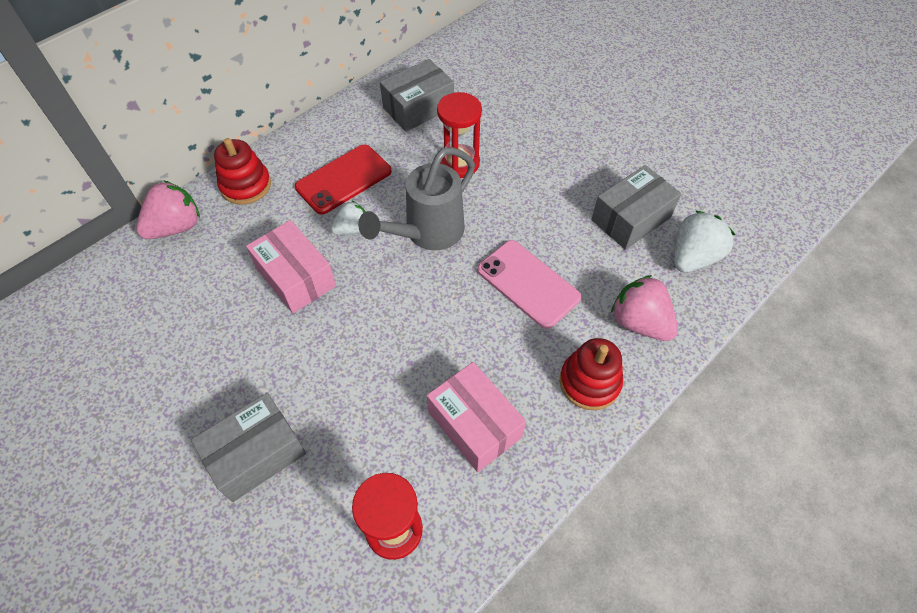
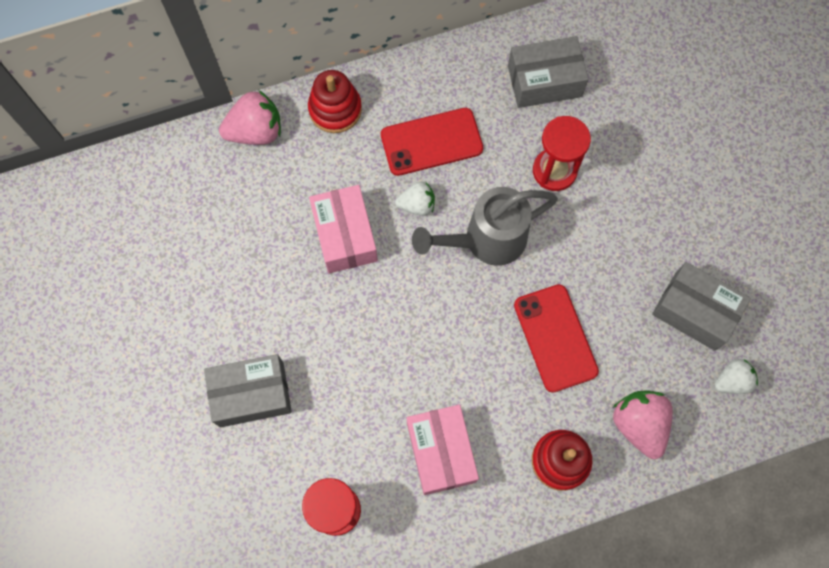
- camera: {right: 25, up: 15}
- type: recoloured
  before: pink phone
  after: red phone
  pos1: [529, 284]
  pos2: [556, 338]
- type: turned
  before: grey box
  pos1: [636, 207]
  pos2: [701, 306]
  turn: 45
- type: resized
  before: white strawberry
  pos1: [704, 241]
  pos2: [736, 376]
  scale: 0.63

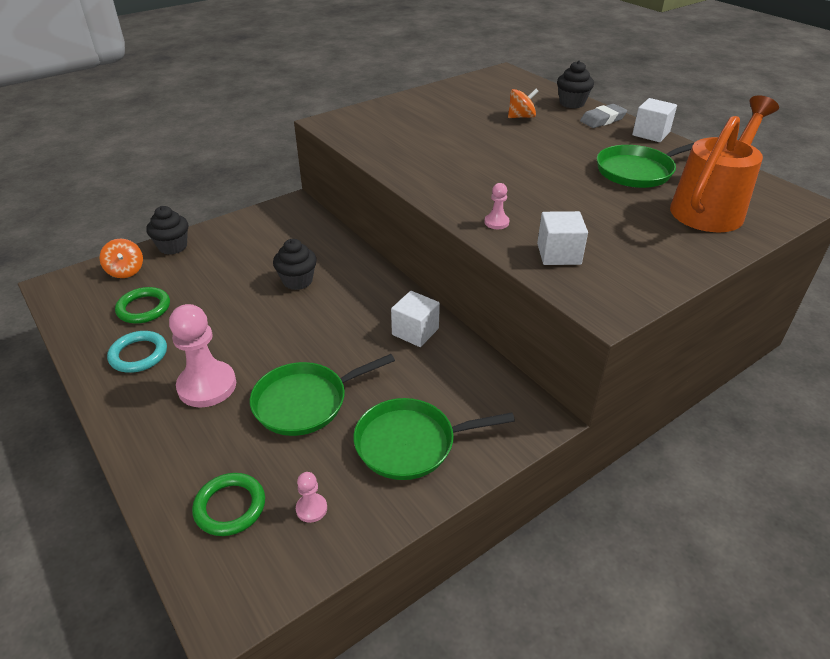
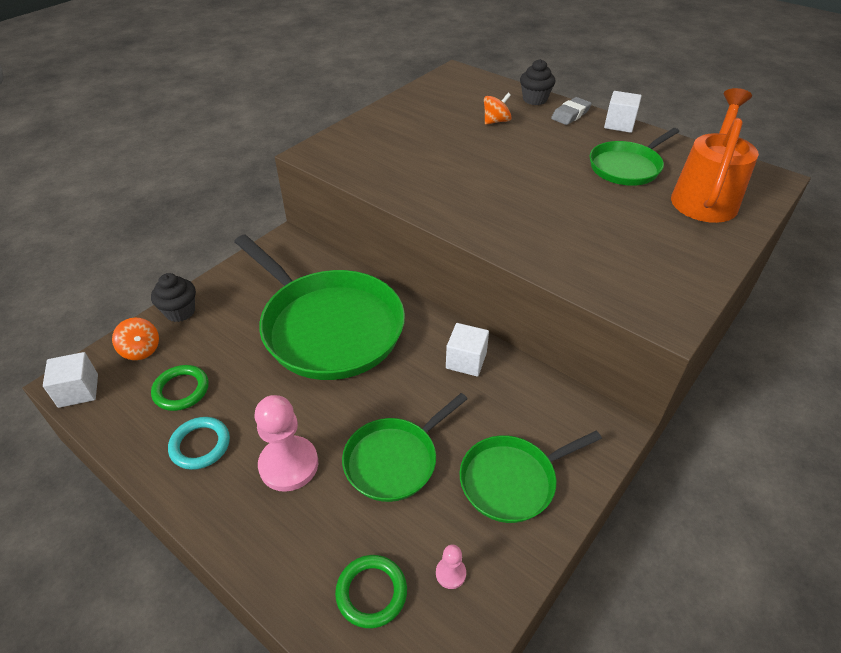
- camera: {right: -15, up: 5}
- type: removed
  before: pink pawn
  pos1: [496, 206]
- type: moved
  before: white cube
  pos1: [562, 238]
  pos2: [70, 380]
- type: replaced
  before: black cupcake
  after: green pan
  pos1: [295, 264]
  pos2: [319, 307]

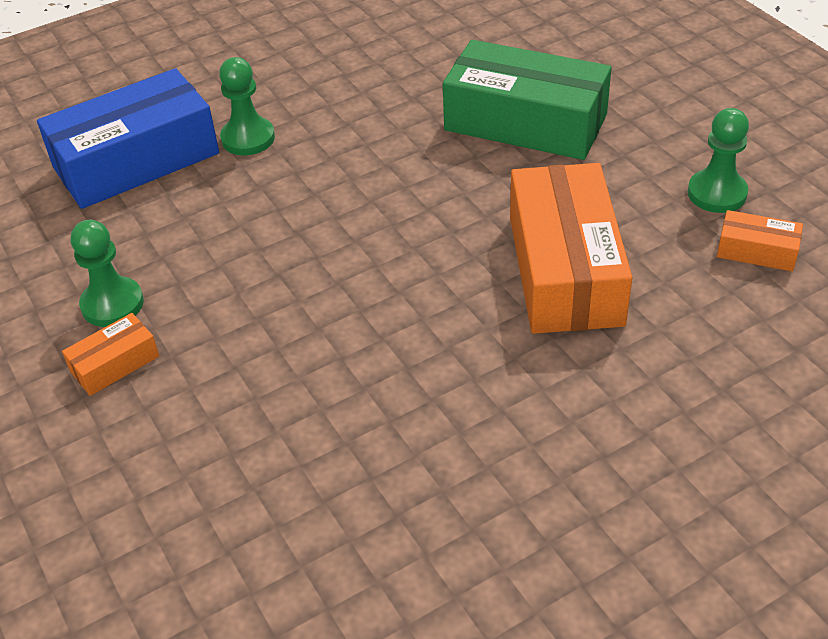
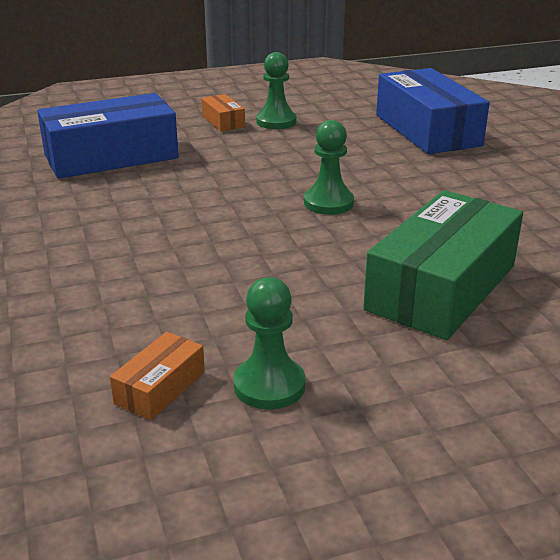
- camera: {right: 100, up: -15}
- type: removed
  before: orange box
  pos1: [571, 248]
- type: added
  after: blue box
  pos2: [108, 136]
- type: moved
  before: green pawn
  pos1: [247, 106]
  pos2: [329, 167]

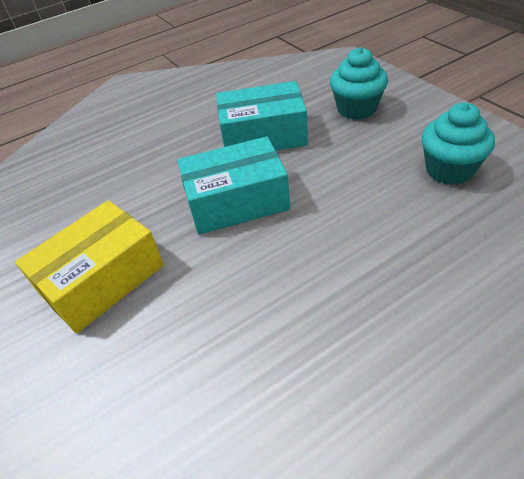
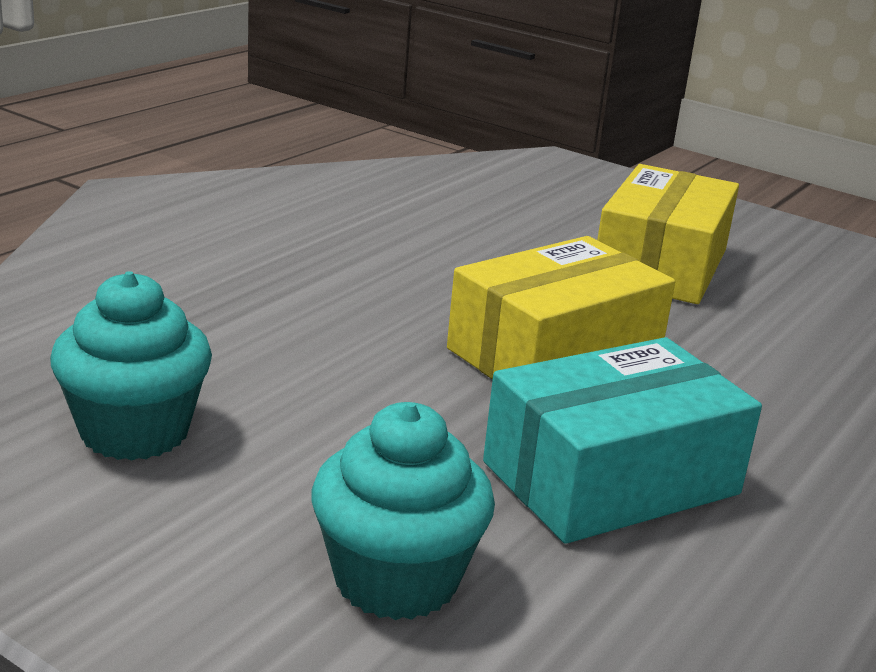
- camera: {right: 150, up: -20}
- type: recoloured
  before: turquoise box
  after: yellow box
  pos1: [233, 185]
  pos2: [561, 307]

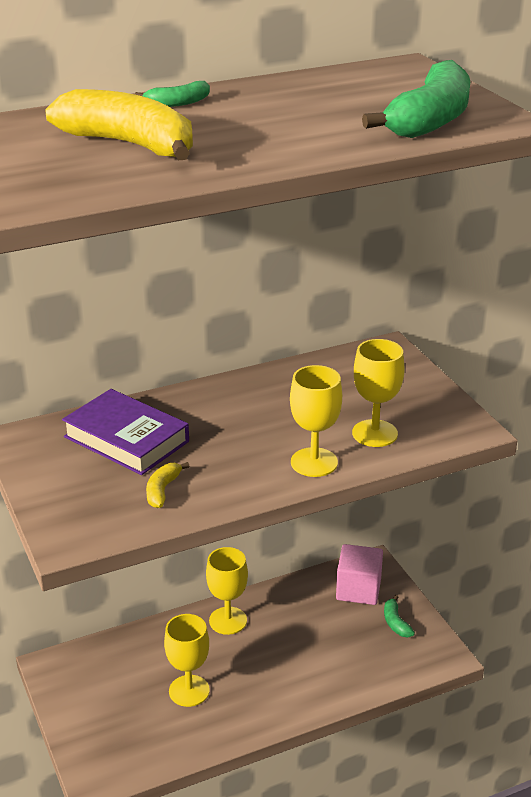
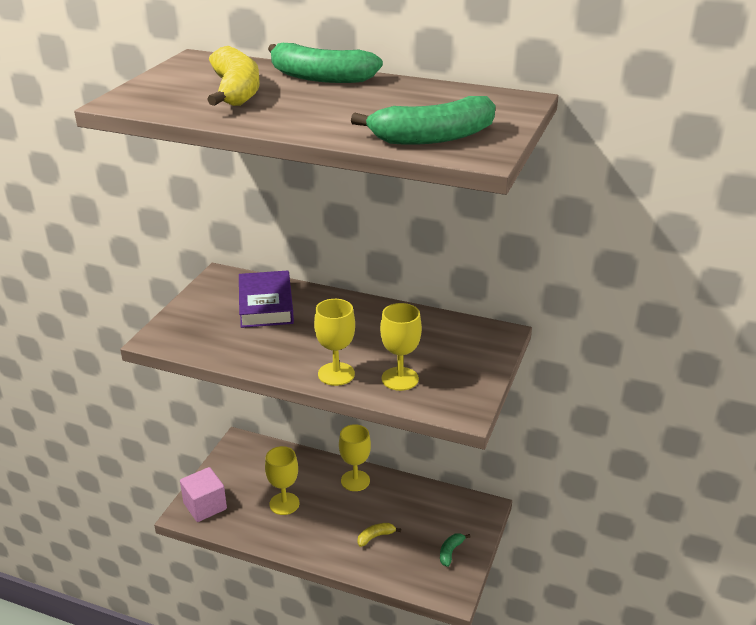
- camera: {right: 45, up: 0}
- type: moved
  before: yellow banana
  pos1: [167, 485]
  pos2: [379, 535]
- type: moved
  before: pink cube
  pos1: [359, 574]
  pos2: [203, 494]
- type: resized
  before: green banana
  pos1: [172, 94]
  pos2: [325, 63]
  scale: 2.2

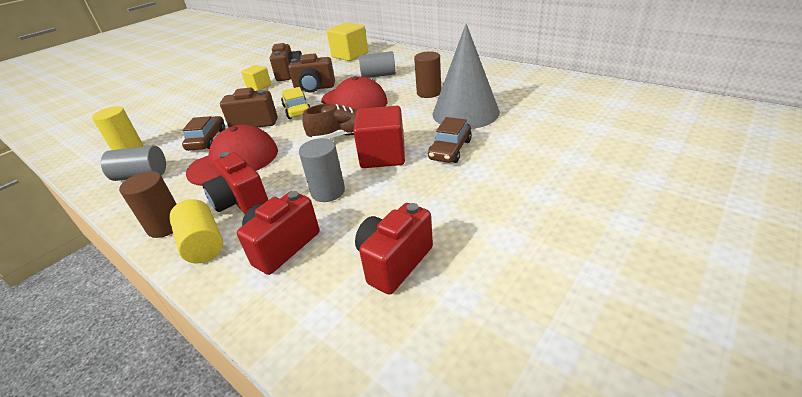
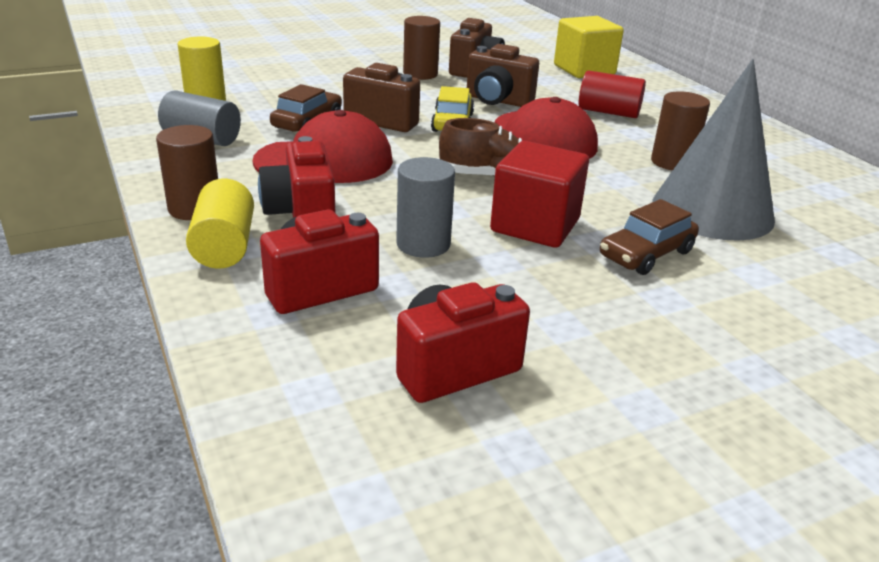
- camera: {right: 20, up: -5}
- type: replaced
  before: yellow cube
  after: brown cylinder
  pos1: [256, 78]
  pos2: [421, 48]
- type: recoloured
  before: grey cylinder
  after: red cylinder
  pos1: [377, 64]
  pos2: [612, 94]

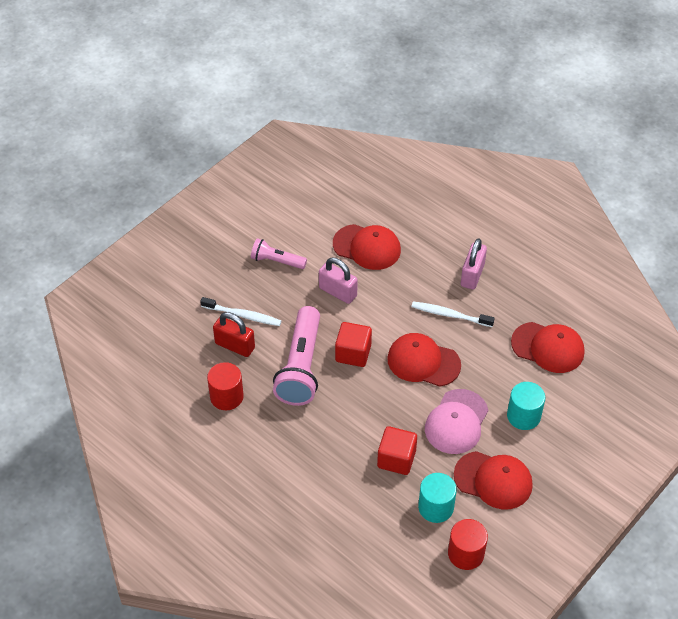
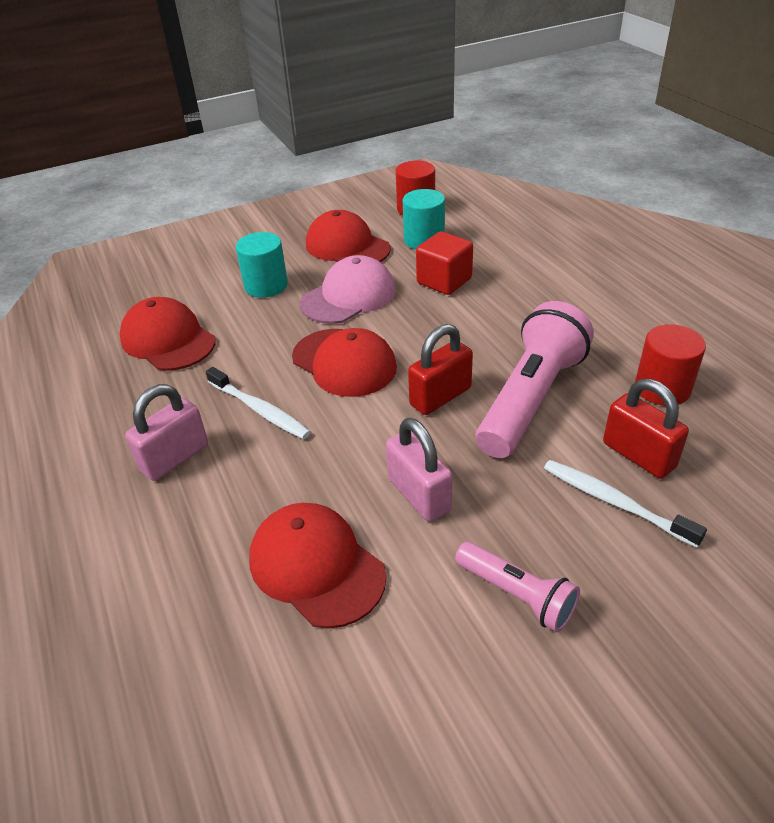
- camera: {right: -155, up: -10}
- type: replaced
  before: red cube
  after: red padlock
  pos1: [353, 344]
  pos2: [440, 369]

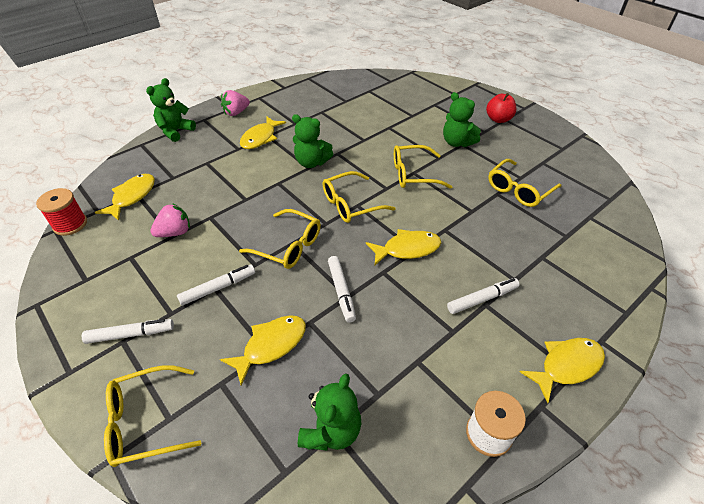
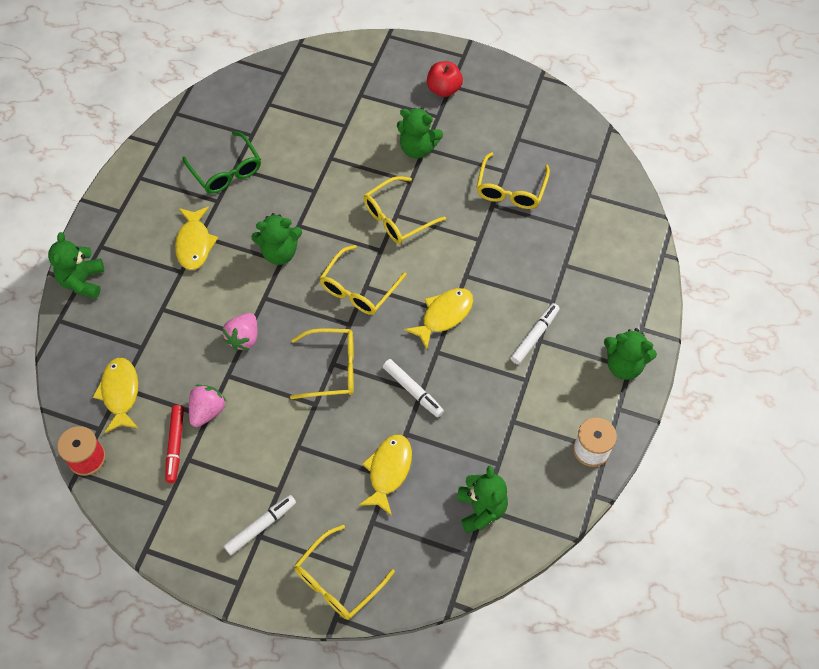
- camera: {right: -30, up: 15}
- type: removed
  before: white marker
  pos1: [216, 285]
- type: added
  after: red marker
  pos2: [174, 444]
- type: added
  after: green glasses
  pos2: [221, 162]
- type: moved
  before: pink strawberry
  pos1: [235, 103]
  pos2: [240, 332]
- type: replaced
  before: yellow fish
  after: green teddy bear
  pos1: [562, 370]
  pos2: [630, 354]

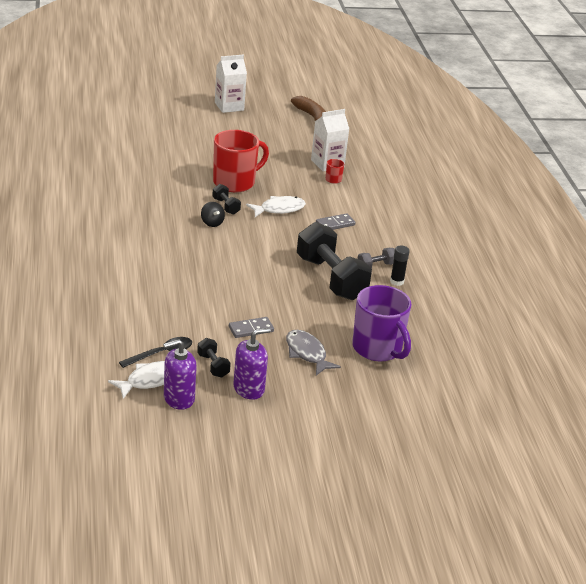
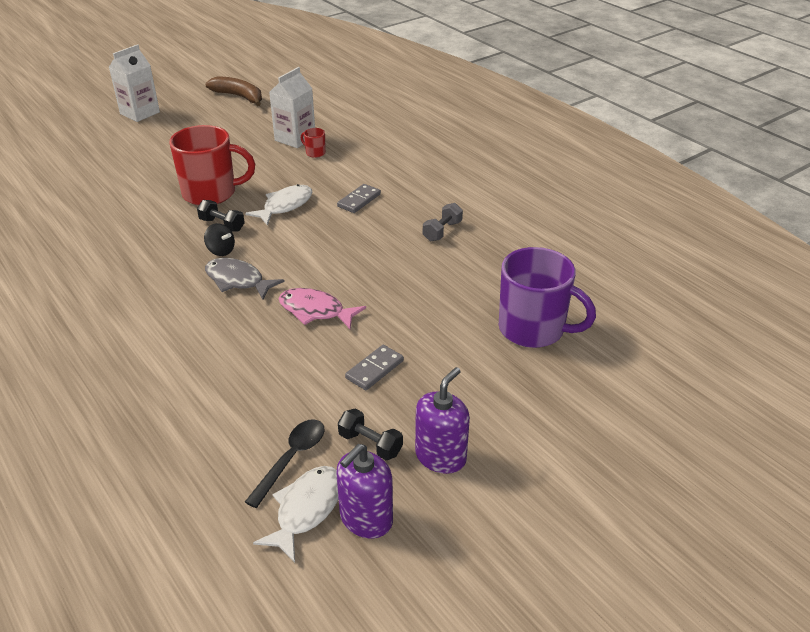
- camera: {right: -25, up: 5}
- type: removed
  before: black dumbbell
  pos1: [334, 261]
- type: removed
  before: black glue stick
  pos1: [400, 265]
- type: added
  after: pink fish
  pos2: [322, 308]
- type: moved
  before: grey fish
  pos1: [313, 352]
  pos2: [245, 279]
- type: turned
  before: red mug
  pos1: [241, 161]
  pos2: [212, 165]
  turn: 60

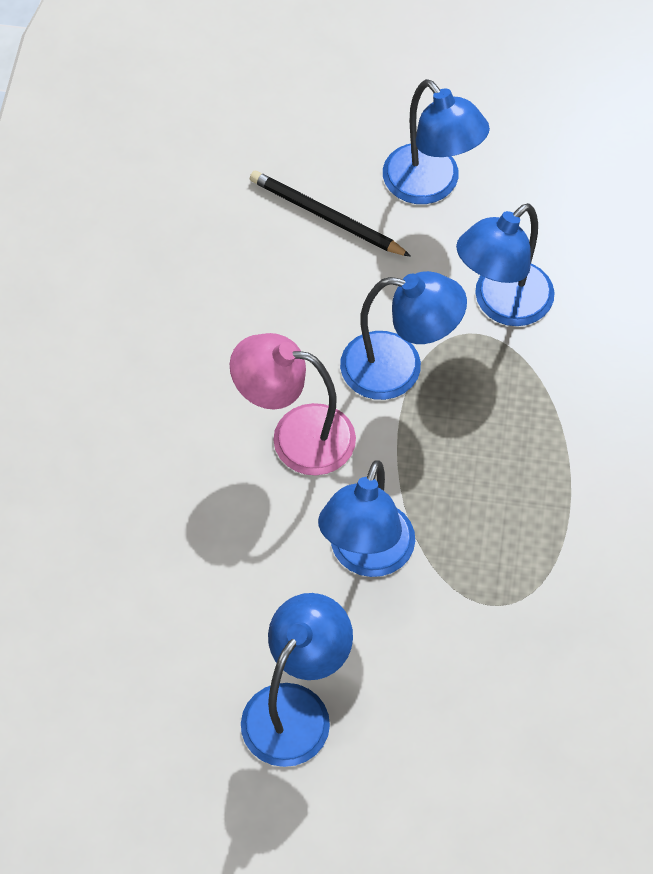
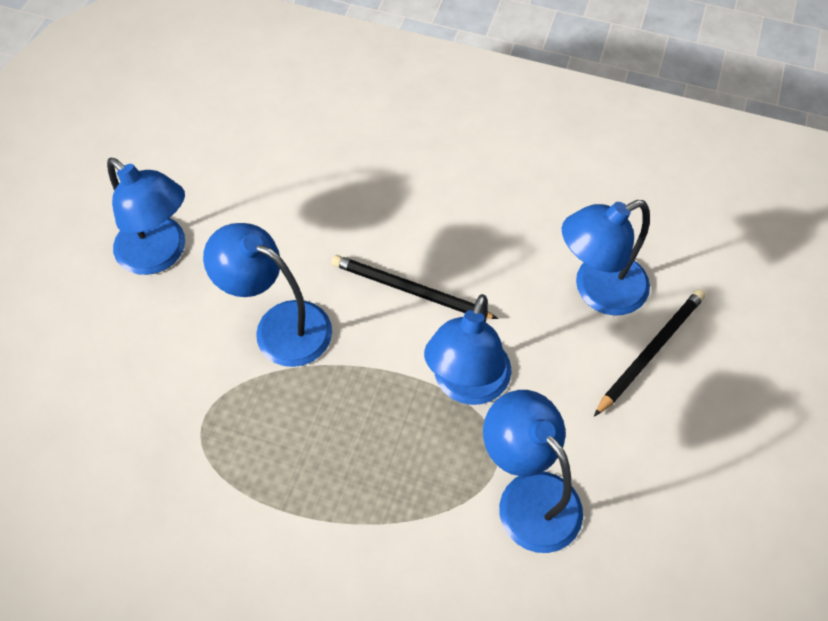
- camera: {right: 100, up: 0}
- type: moved
  before: blue lamp
  pos1: [436, 141]
  pos2: [606, 258]
- type: replaced
  before: pink lamp
  after: black pencil
  pos1: [293, 404]
  pos2: [415, 287]

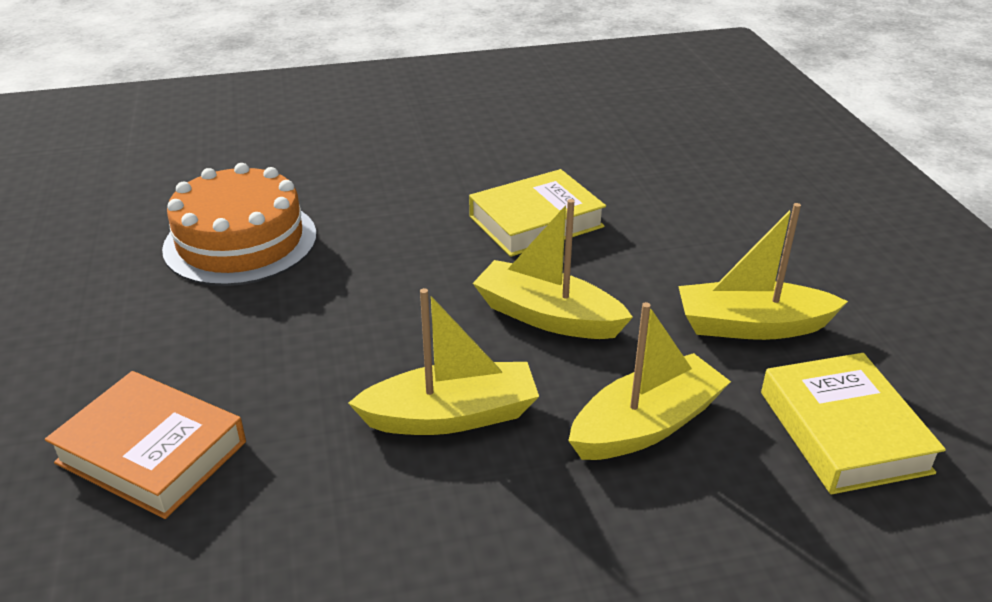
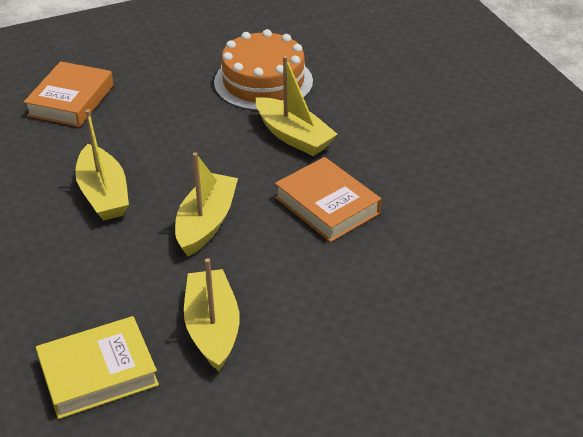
- camera: {right: 80, up: 5}
- type: moved
  before: yellow boat
  pos1: [649, 381]
  pos2: [296, 106]
- type: recoloured
  before: yellow book
  after: orange book
  pos1: [537, 213]
  pos2: [328, 199]

